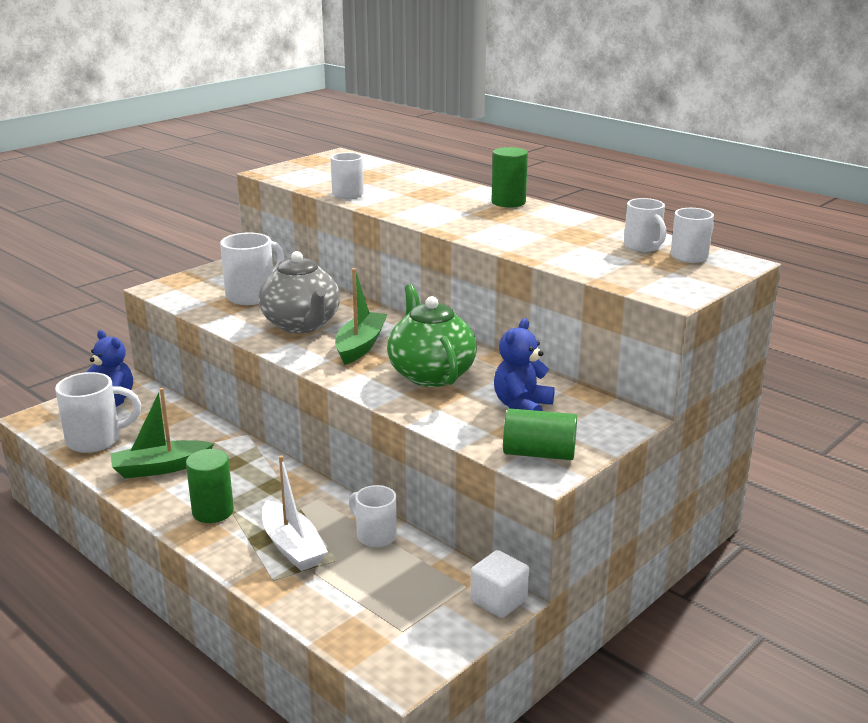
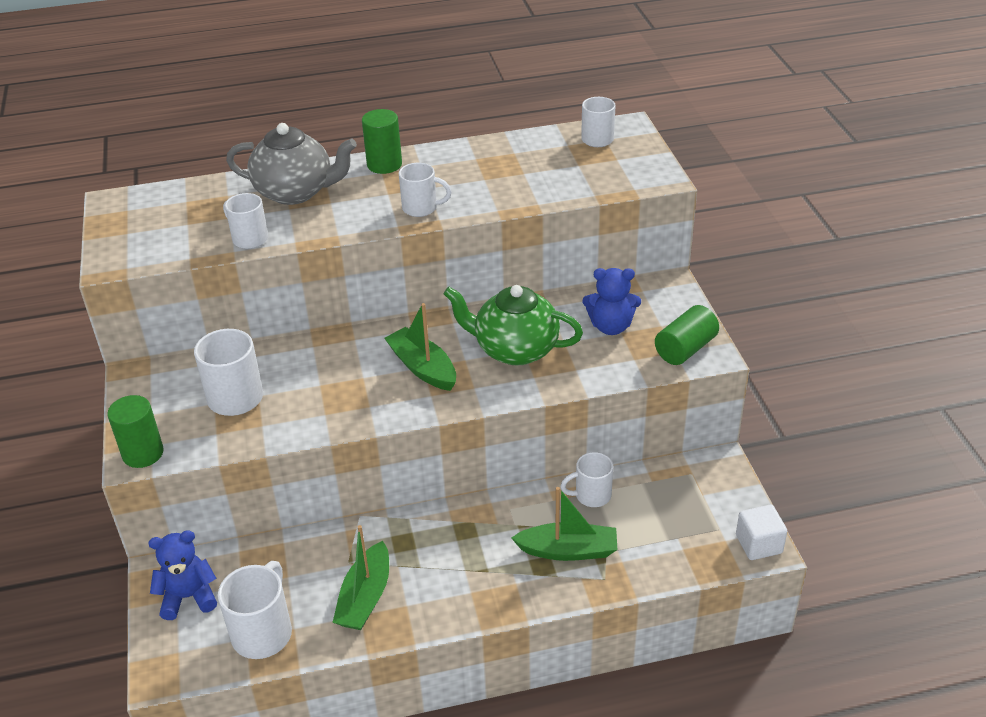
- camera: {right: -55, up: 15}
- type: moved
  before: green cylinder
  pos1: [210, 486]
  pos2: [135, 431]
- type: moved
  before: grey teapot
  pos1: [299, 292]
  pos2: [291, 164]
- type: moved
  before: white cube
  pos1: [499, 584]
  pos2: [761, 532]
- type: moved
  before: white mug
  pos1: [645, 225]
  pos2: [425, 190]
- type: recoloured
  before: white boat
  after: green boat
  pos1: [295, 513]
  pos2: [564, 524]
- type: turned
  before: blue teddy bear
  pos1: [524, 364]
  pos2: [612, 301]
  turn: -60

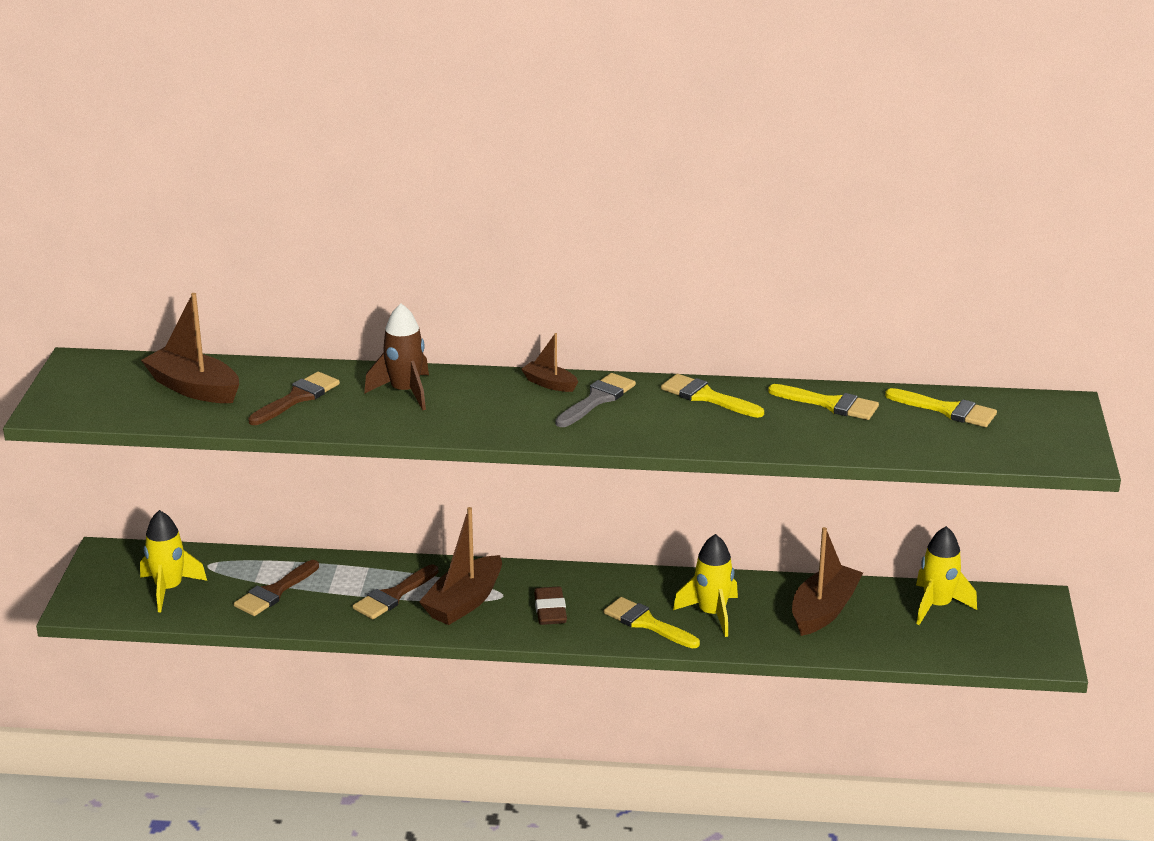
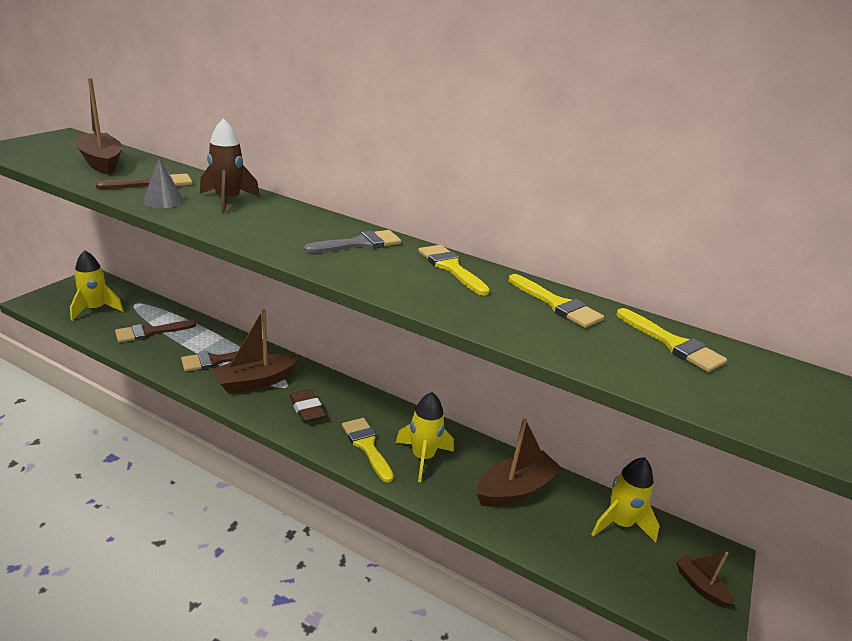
- camera: {right: 20, up: 0}
- type: added
  after: grey cone
  pos2: [163, 183]
- type: moved
  before: brown boat
  pos1: [549, 362]
  pos2: [705, 580]
- type: turned
  before: brown eraser
  pos1: [550, 605]
  pos2: [307, 406]
  turn: -45

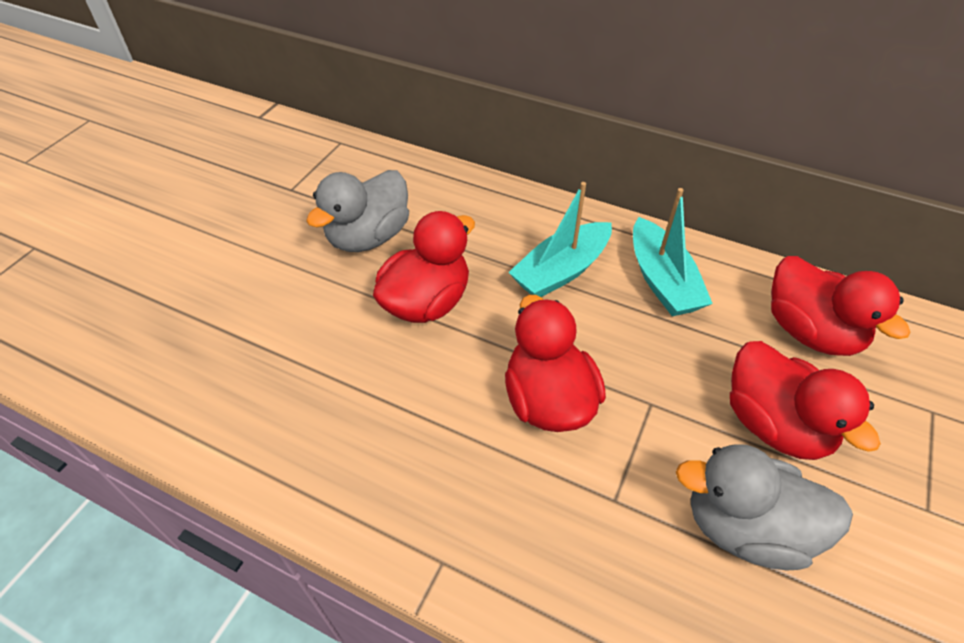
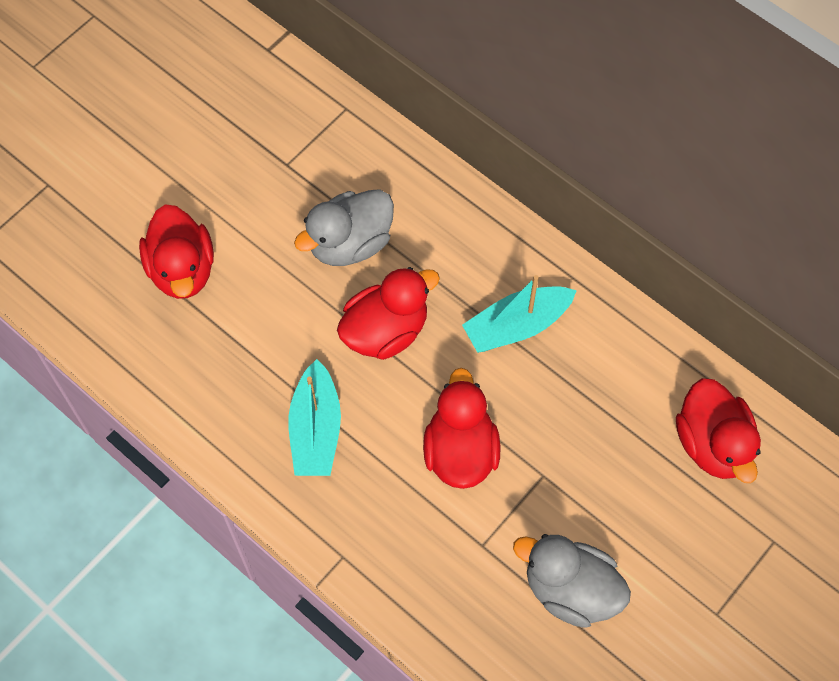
- camera: {right: 15, up: 15}
- type: moved
  before: turquoise boat
  pos1: [673, 252]
  pos2: [314, 417]
- type: moved
  before: red duck
  pos1: [805, 400]
  pos2: [176, 251]

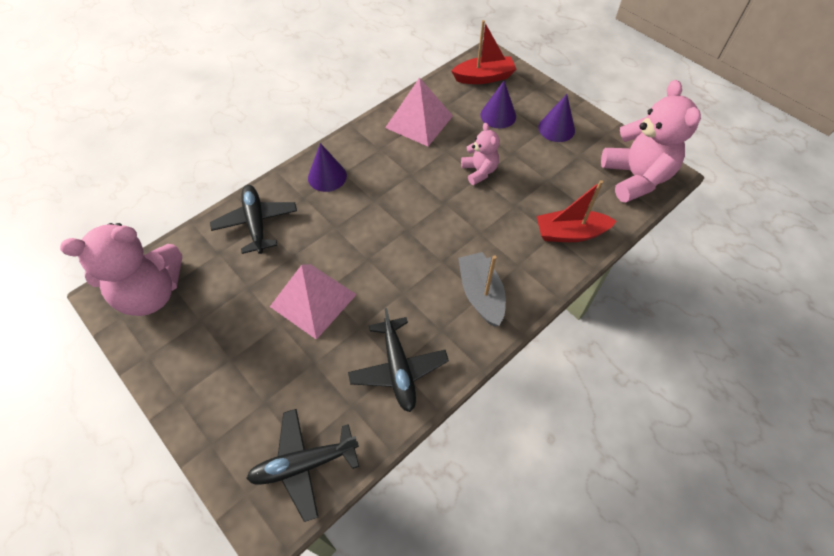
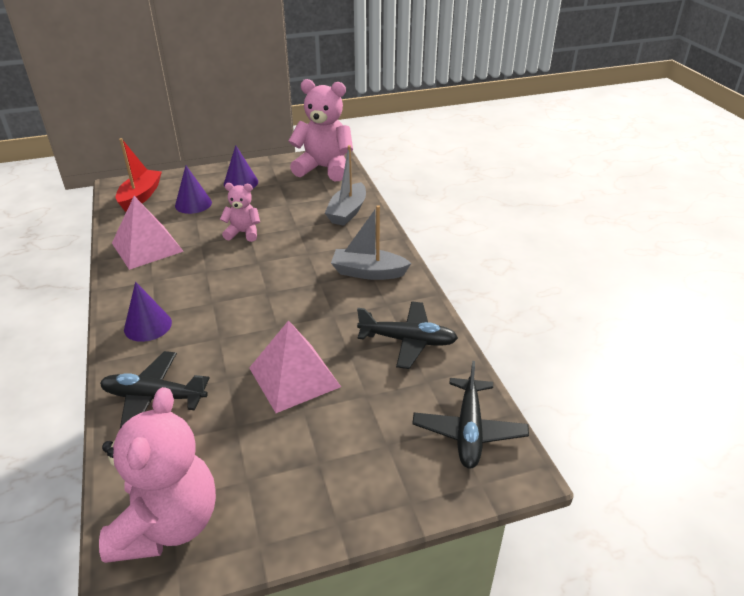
- camera: {right: -65, up: -20}
- type: recoloured
  before: red boat
  after: grey boat
  pos1: [577, 211]
  pos2: [345, 185]

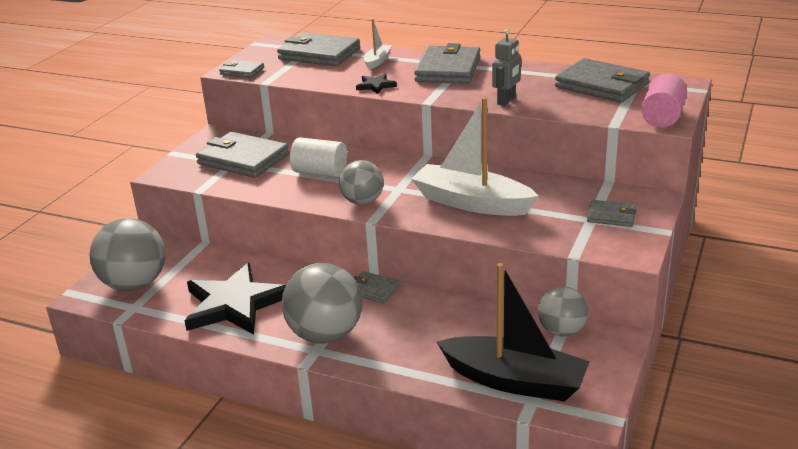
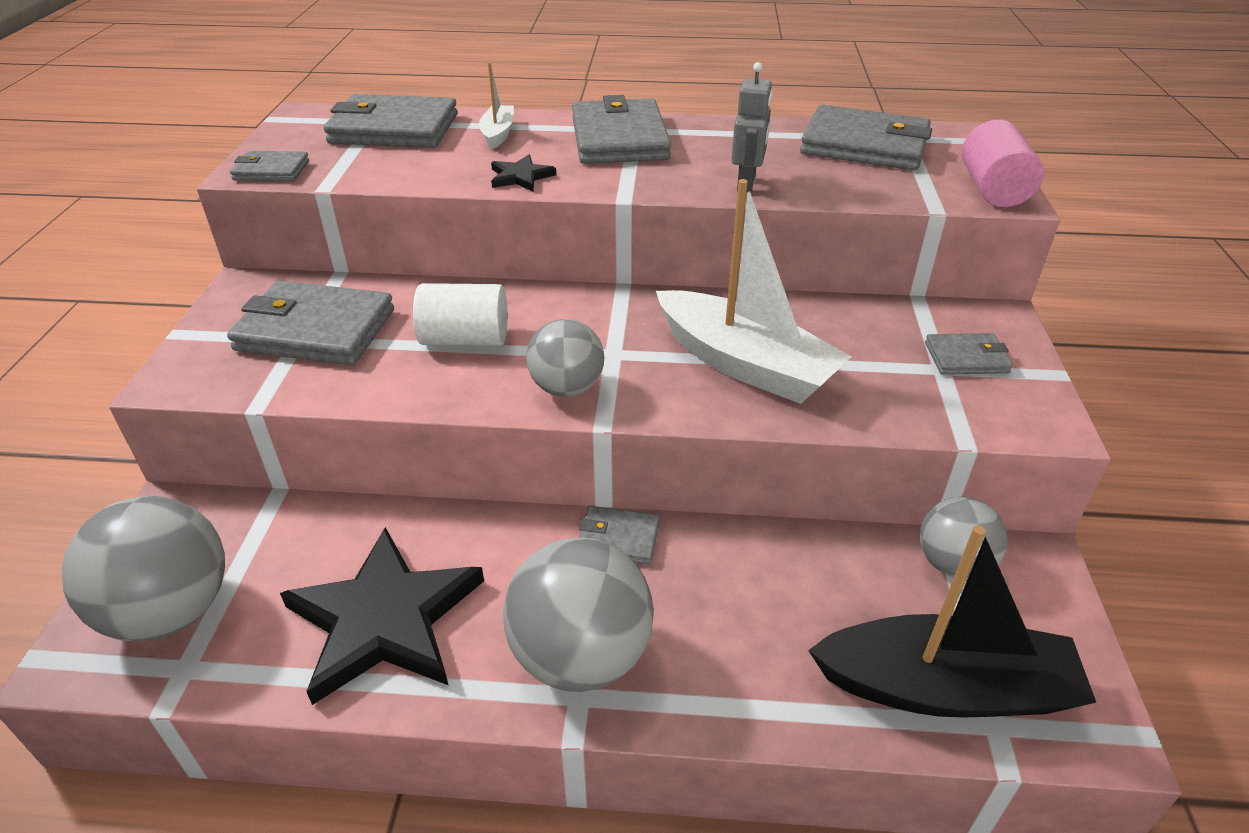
- camera: {right: -20, up: 10}
- type: turned
  before: white boat
  pos1: [475, 156]
  pos2: [753, 291]
  turn: -150

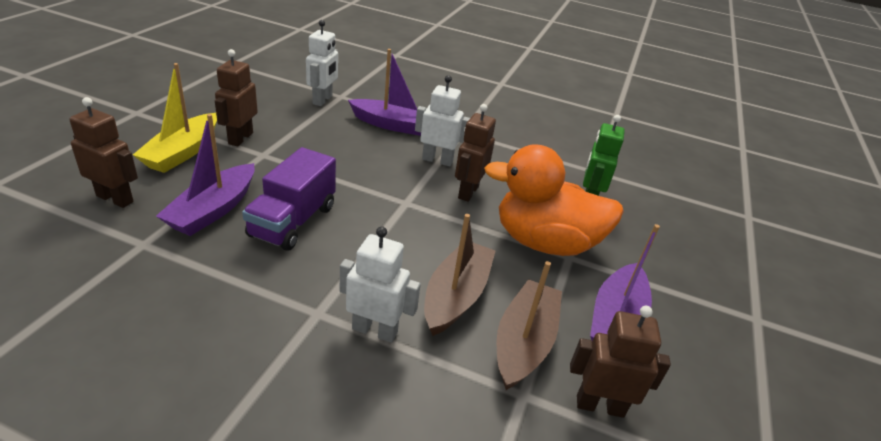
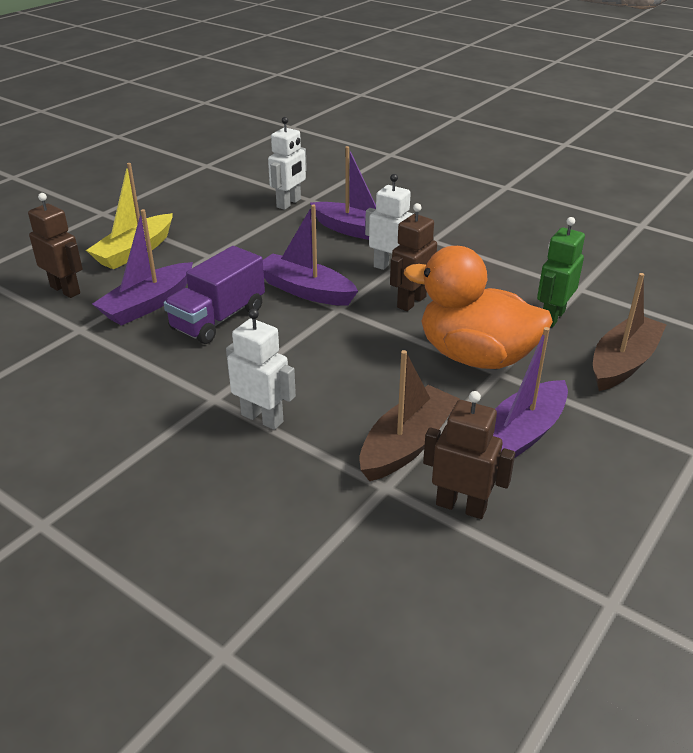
- camera: {right: 20, up: 0}
- type: removed
  before: brown robot
  pos1: [236, 97]
- type: added
  after: purple boat
  pos2: [310, 255]
- type: moved
  before: brown boat
  pos1: [459, 275]
  pos2: [630, 332]

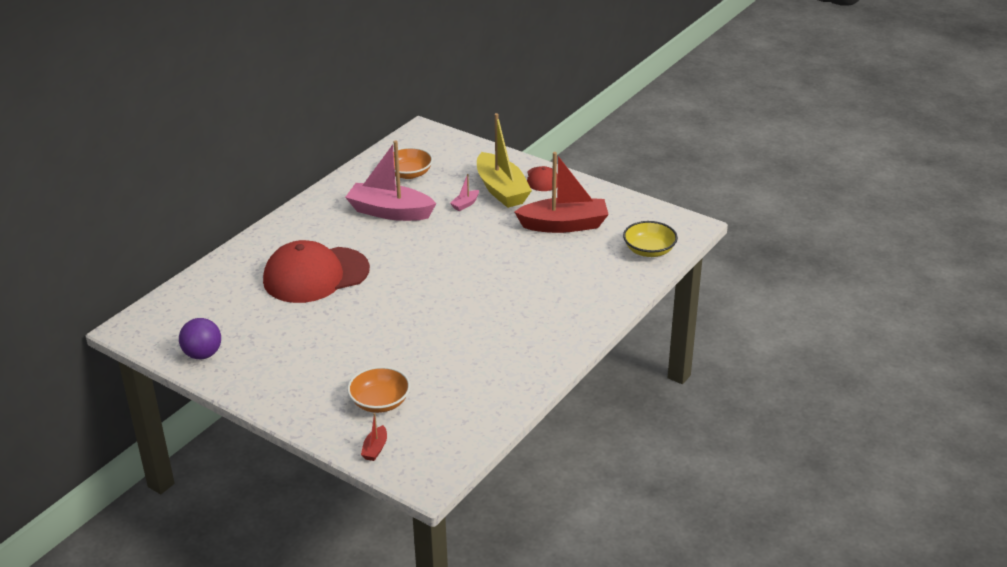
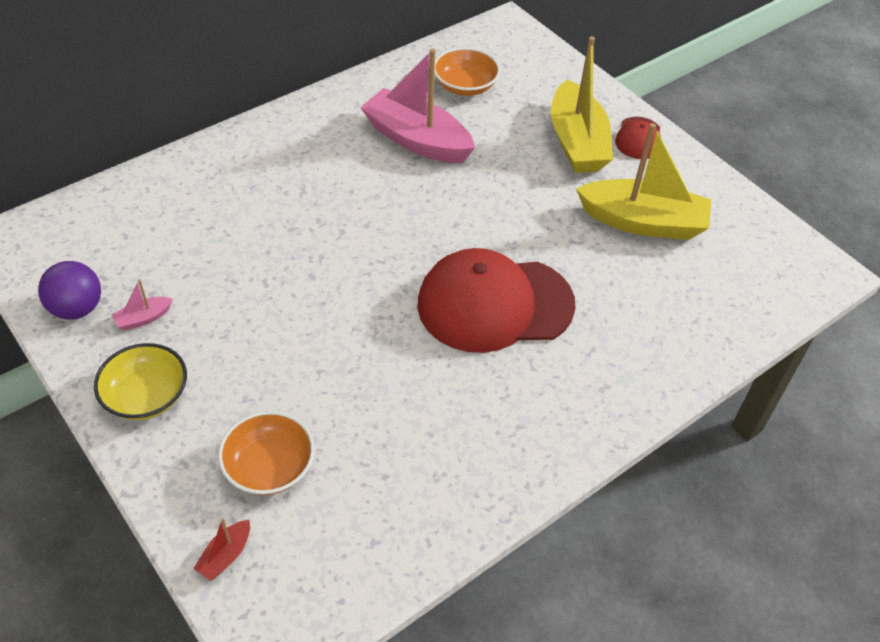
- camera: {right: 15, up: 15}
- type: moved
  before: red cap
  pos1: [316, 271]
  pos2: [496, 300]
- type: moved
  before: pink boat
  pos1: [464, 192]
  pos2: [141, 304]
- type: moved
  before: yellow bowl
  pos1: [650, 239]
  pos2: [140, 381]
- type: recoloured
  before: red boat
  after: yellow boat
  pos1: [561, 192]
  pos2: [643, 181]

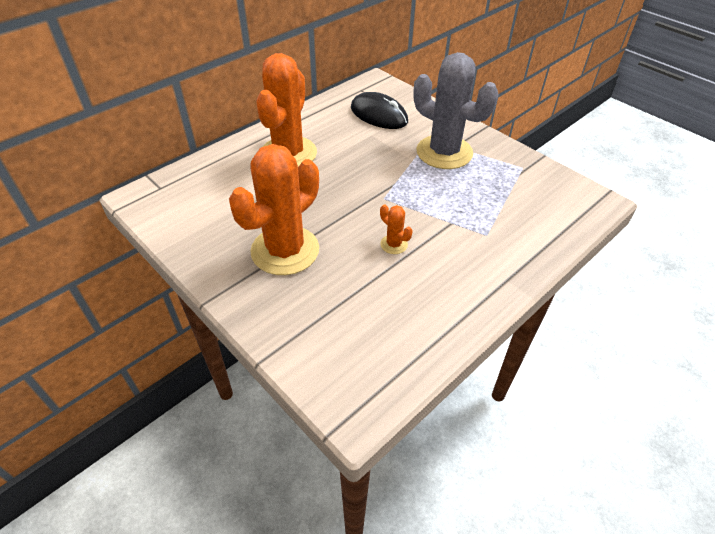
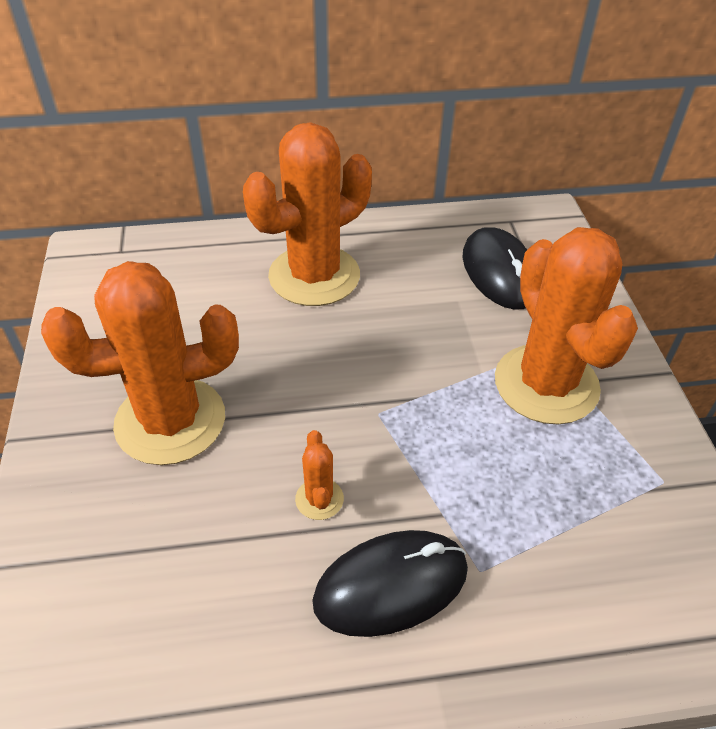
- camera: {right: 35, up: 0}
- type: added
  after: black mouse
  pos2: [390, 583]
- type: recoloured
  before: grey cactus
  after: orange cactus
  pos1: [456, 110]
  pos2: [566, 325]

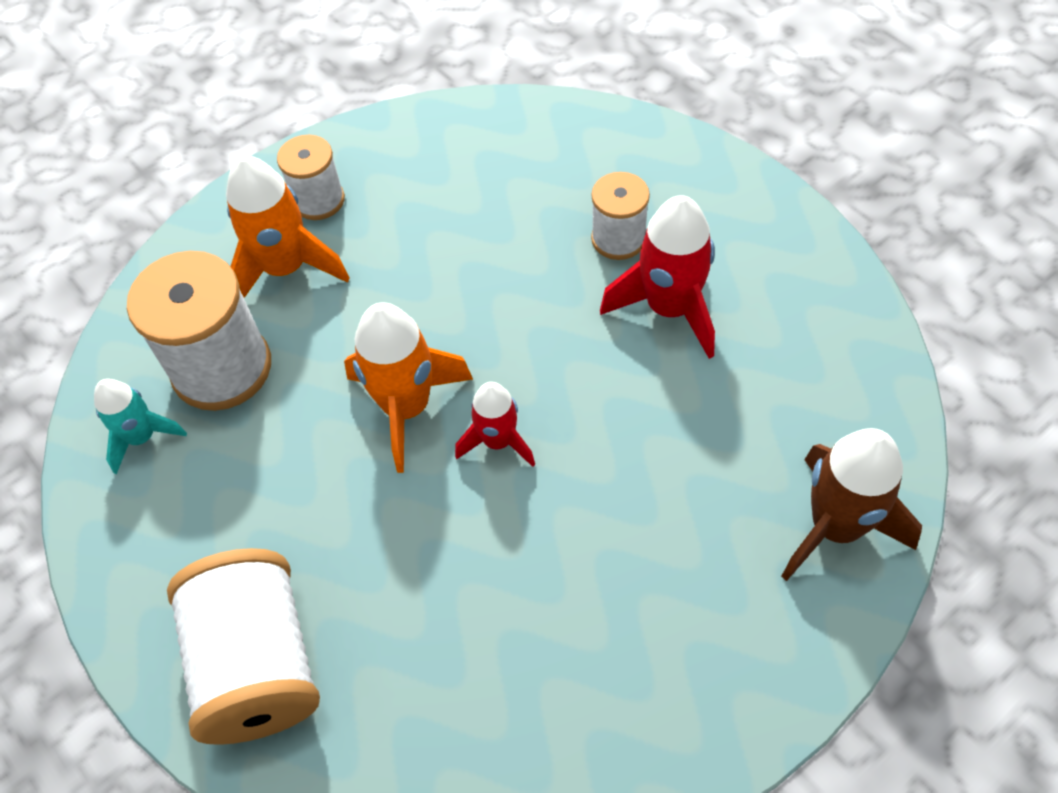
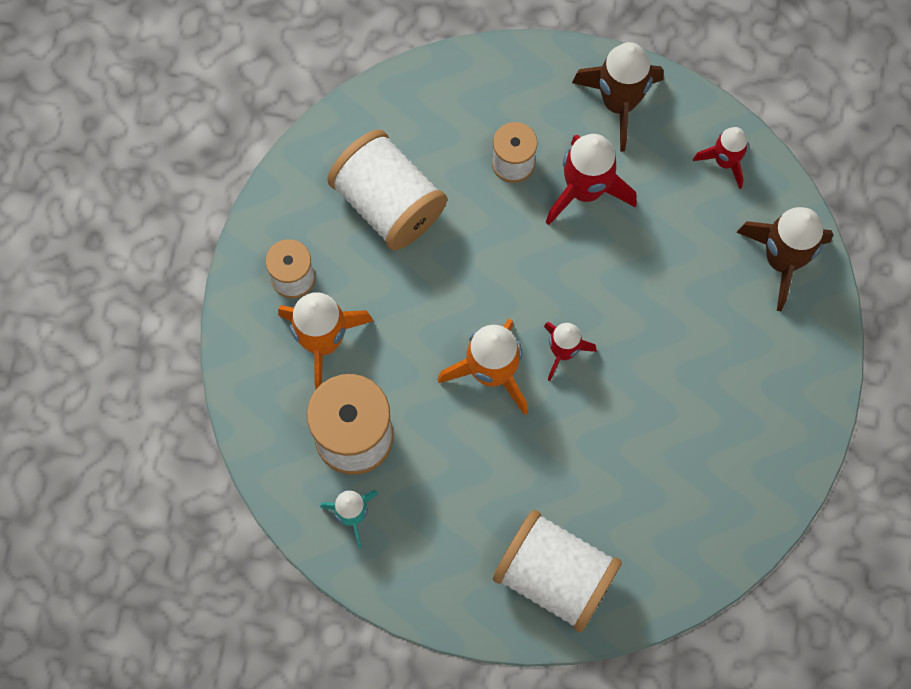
- camera: {right: -45, up: 15}
- type: added
  after: white spool
  pos2: [387, 189]
- type: added
  after: brown rocket
  pos2: [618, 97]
- type: added
  after: red rocket
  pos2: [721, 158]

